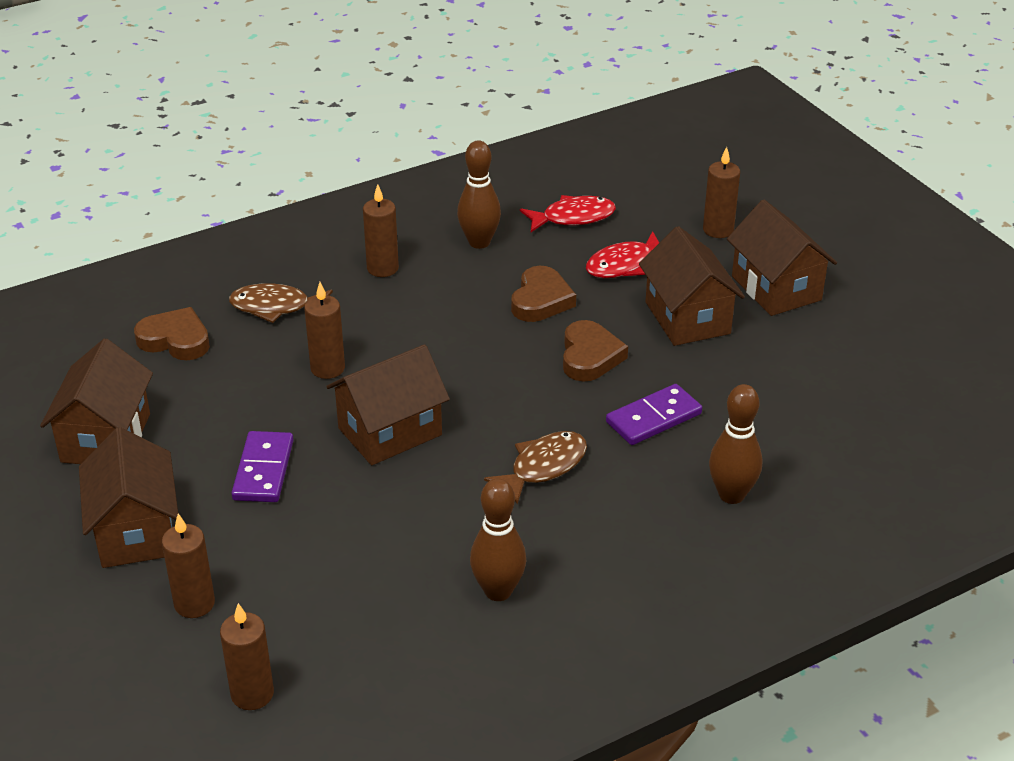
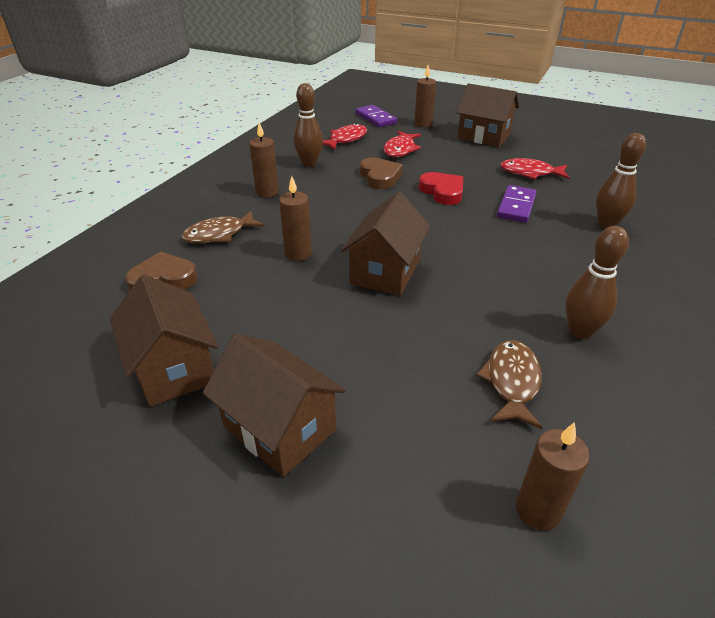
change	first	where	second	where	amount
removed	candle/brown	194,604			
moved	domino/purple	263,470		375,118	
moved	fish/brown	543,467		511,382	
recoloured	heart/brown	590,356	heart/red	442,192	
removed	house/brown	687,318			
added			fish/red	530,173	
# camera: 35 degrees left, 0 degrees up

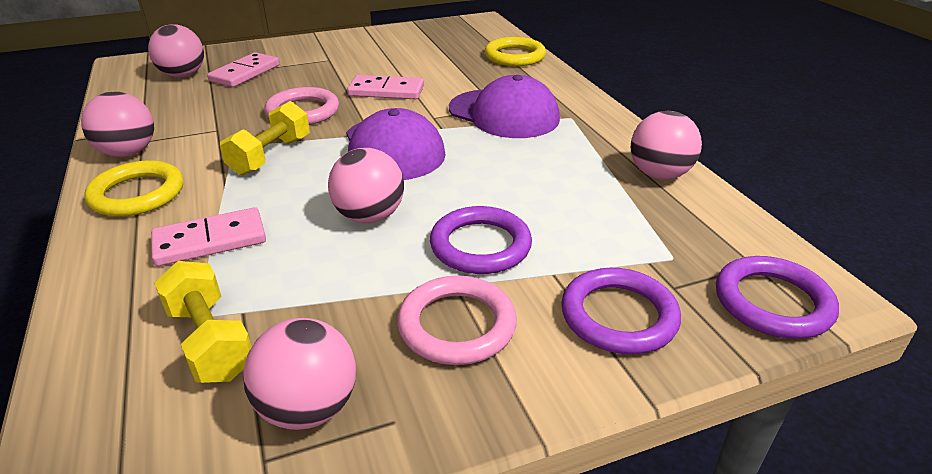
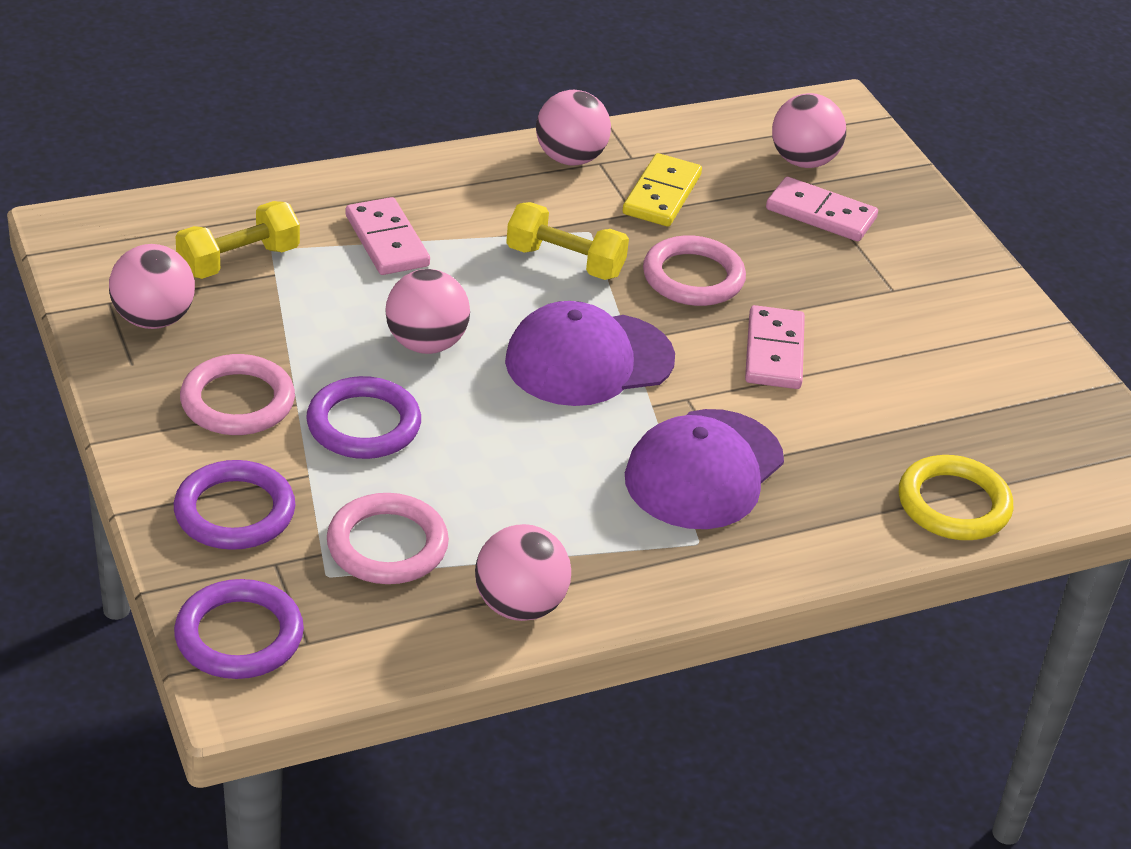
change	first	where	second	where	amount
removed	ring/yellow	137,194			
added			ring/pink	387,545	
added			domino/yellow	662,195	
# camera: 85 degrees right, 5 degrees up

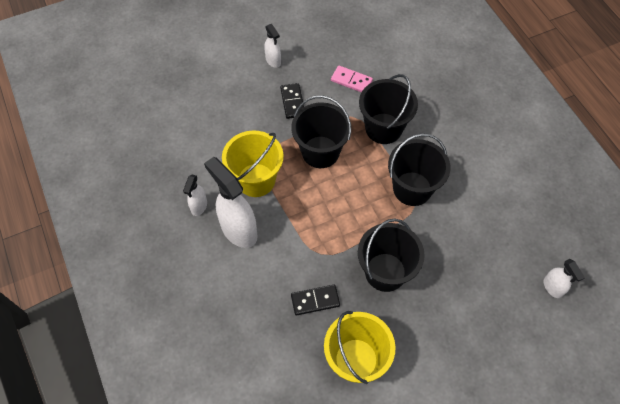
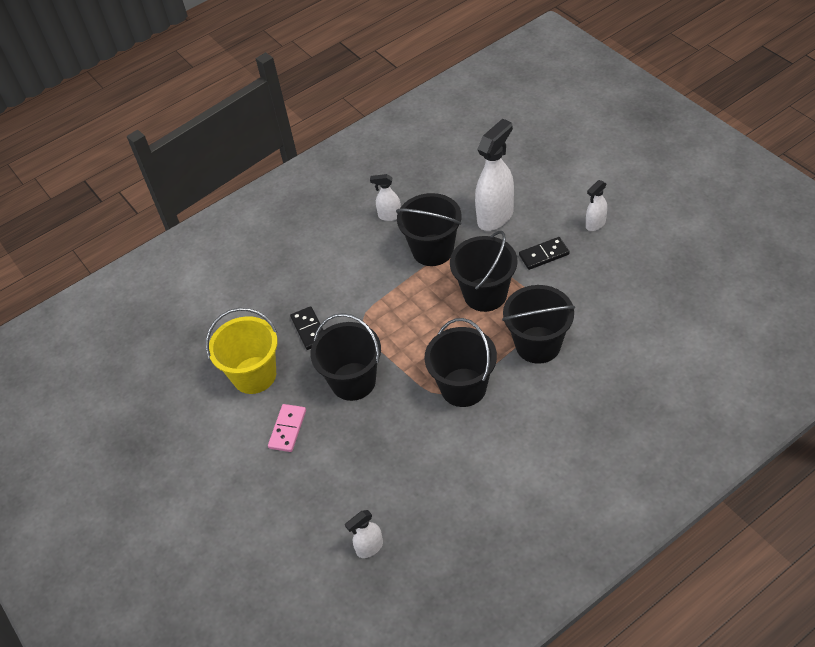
change	first	where	second	where	amount
moved	spray bottle/white	238,230		495,216	
recoloured	bucket/yellow	256,180	bucket/black	432,250	
moved	domino/pink	351,80		287,429	
# camera: 85 degrees right, 10 degrees down

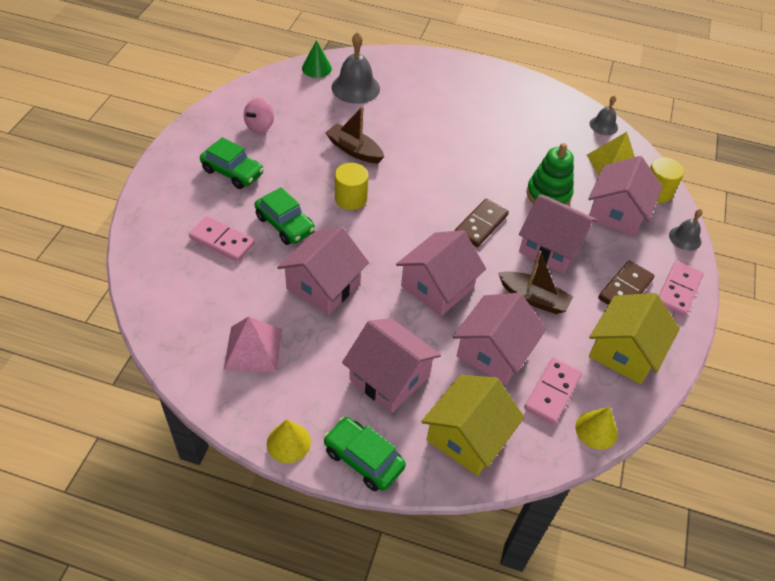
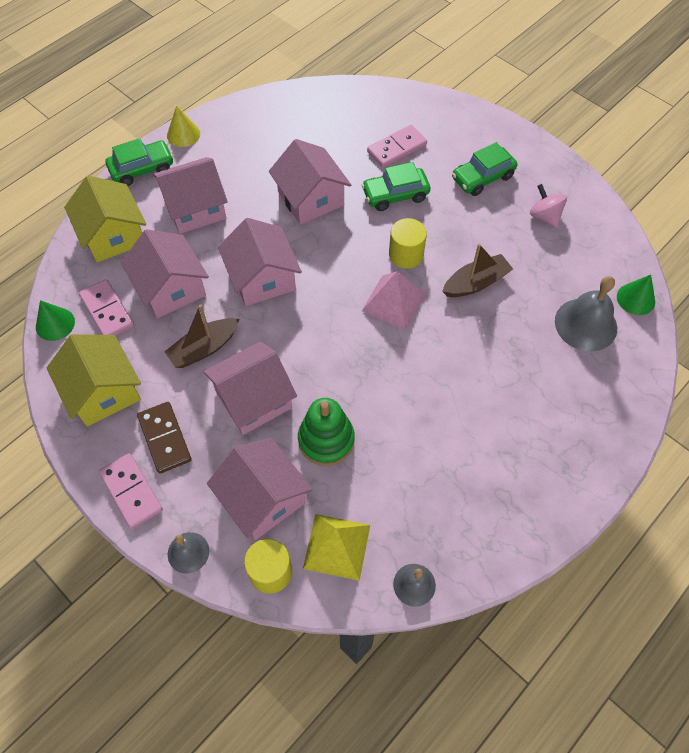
change	first	where	second	where	amount
moved	pyramid/pink	253,349		393,302	
removed	domino/brown	481,225			
recoloured	cone/yellow	596,430	cone/green	55,324	
# camera: 120 degrees right, 10 degrees up

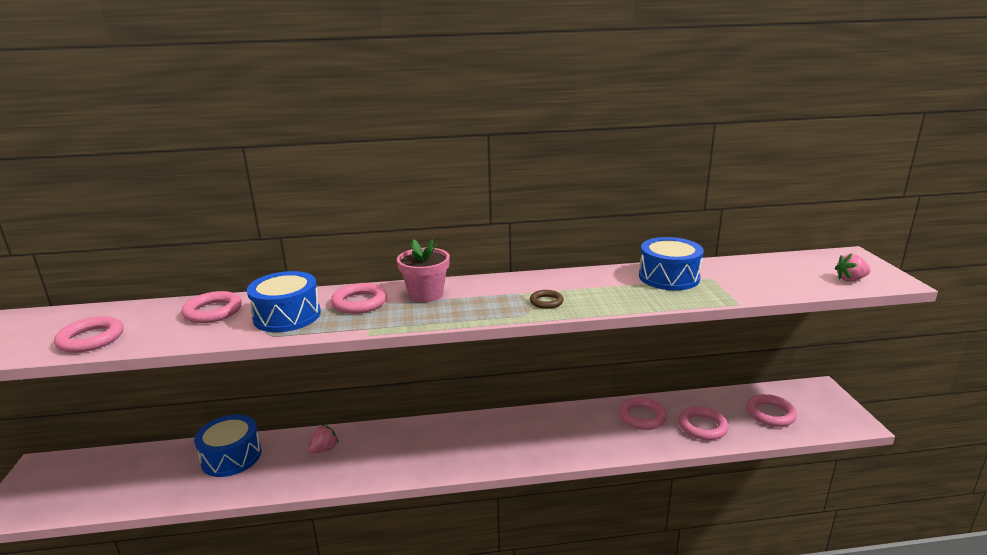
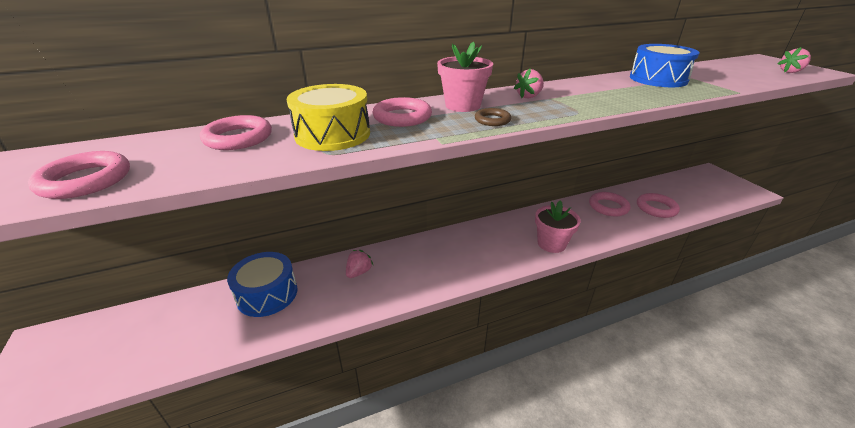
change	first	where	second	where	amount
recoloured	drum/blue	287,316	drum/yellow	333,134	
moved	ring/brown	546,302		492,120	
removed	ring/pink	770,414			
added			strawberry/pink	529,96	
added			flower pot/pink	551,244	
# camera: 15 degrees left, 10 degrees up

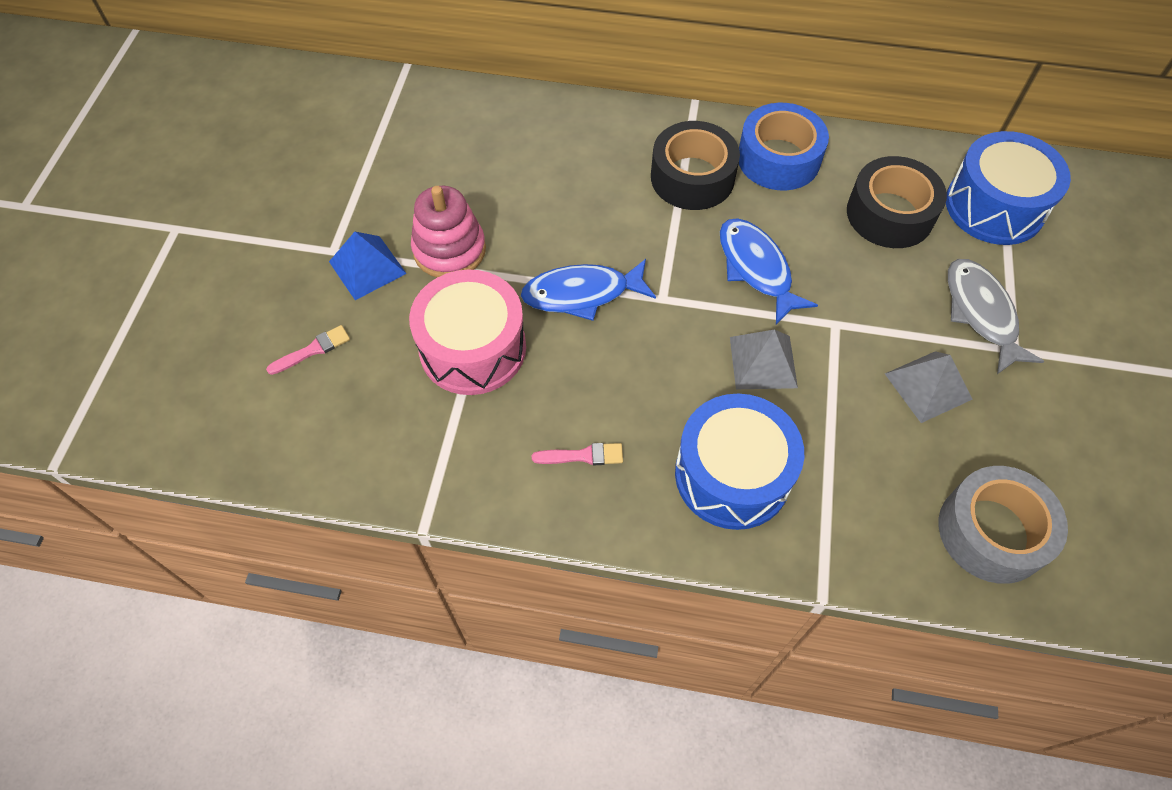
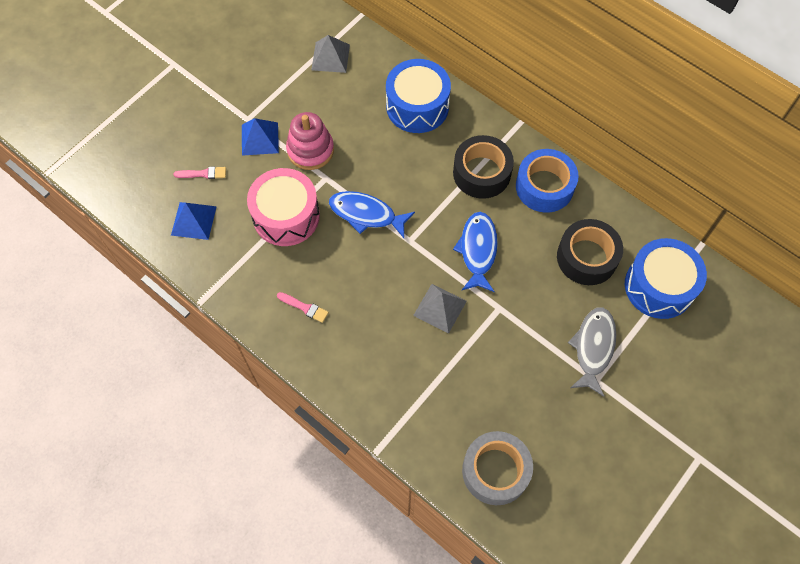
change	first	where	second	where	amount
moved	drum/blue	732,475		417,106	
moved	pyramid/grey	928,386		330,57	
added			pyramid/blue	193,220	
# camera: 30 degrees right, 5 degrees up

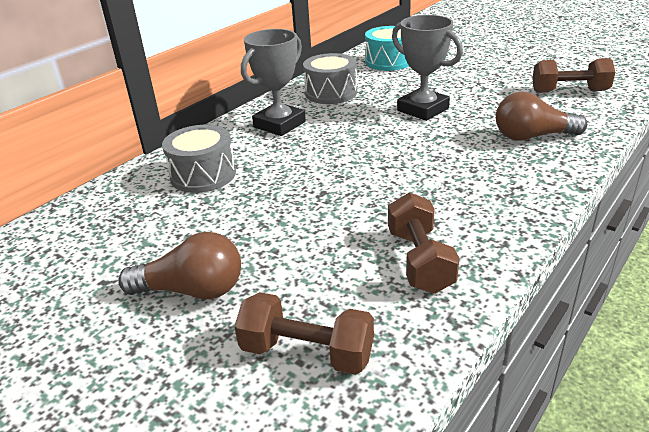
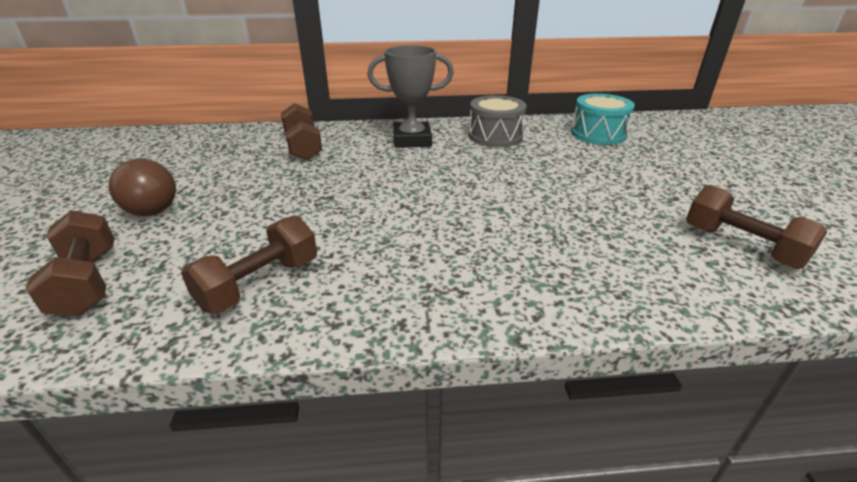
change	first	where	second	where	amount
replaced	drum/grey	203,175	dumbbell/brown	303,147	
removed	trophy/grey	423,109			
removed	light bulb/brown	532,136			
# camera: 45 degrees right, 0 degrees up

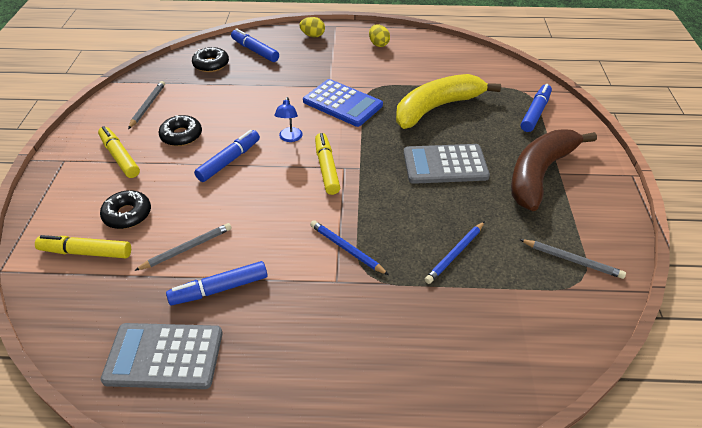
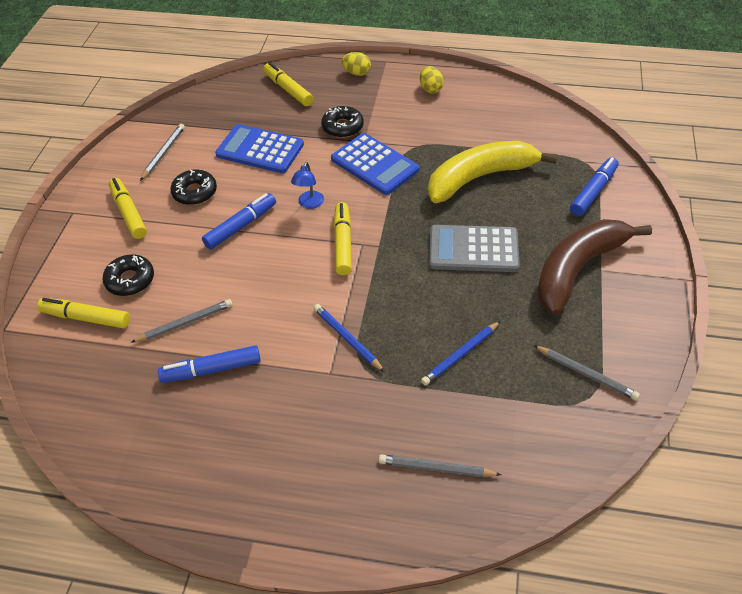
change	first	where	second	where	amount
removed	calculator/grey	164,356			
moved	donut/black	211,64		342,127	
recoloured	marker/blue	255,51	marker/yellow	288,90	
added			calculator/blue	260,150	
added			pencil/grey	436,468	
# camera: 10 degrees right, 5 degrees up

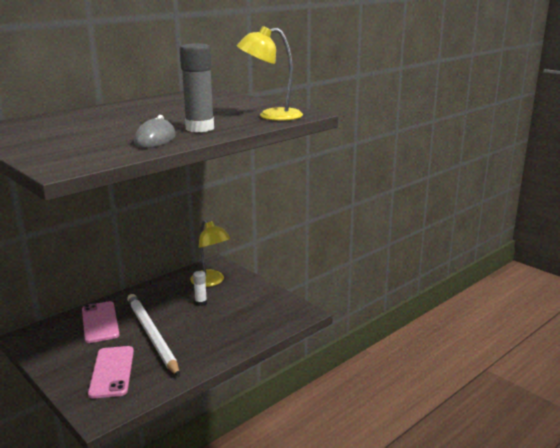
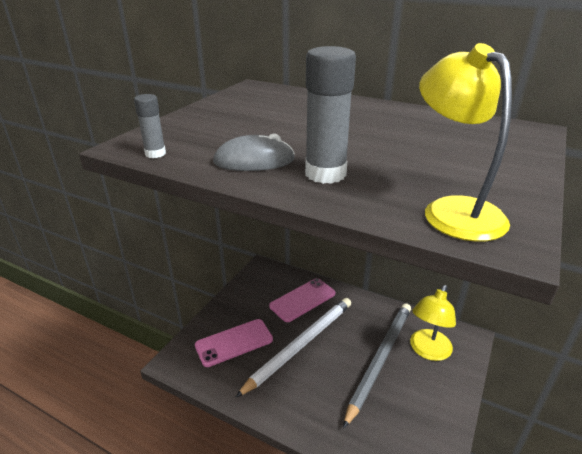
change	first	where	second	where	amount
replaced	glue stick/white	201,303	pencil/grey	380,360	
added			glue stick/grey	155,154	
# camera: 70 degrees right, 10 degrees up

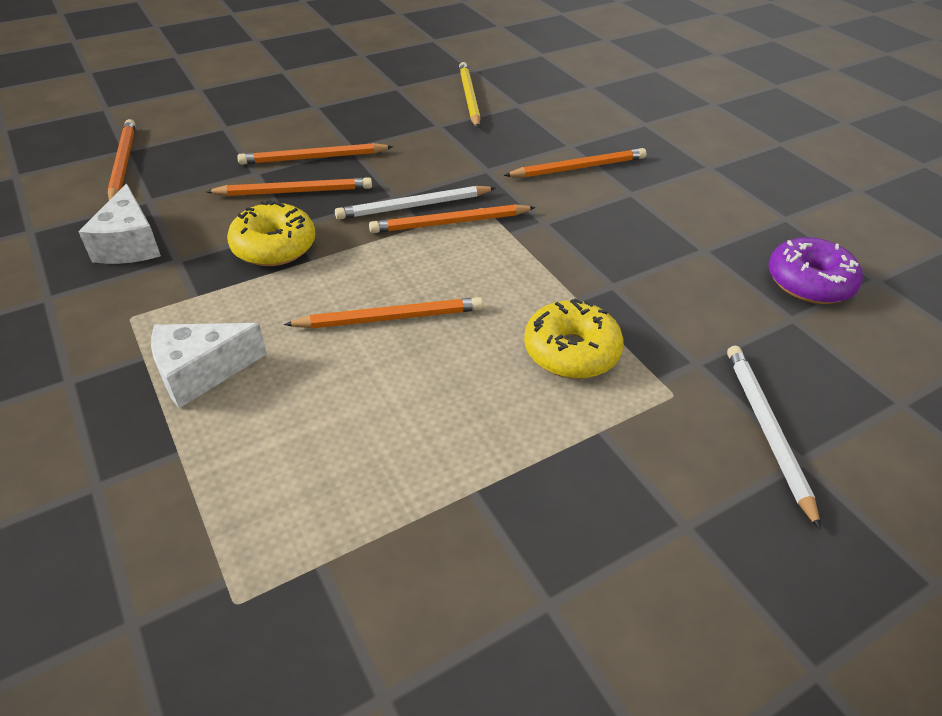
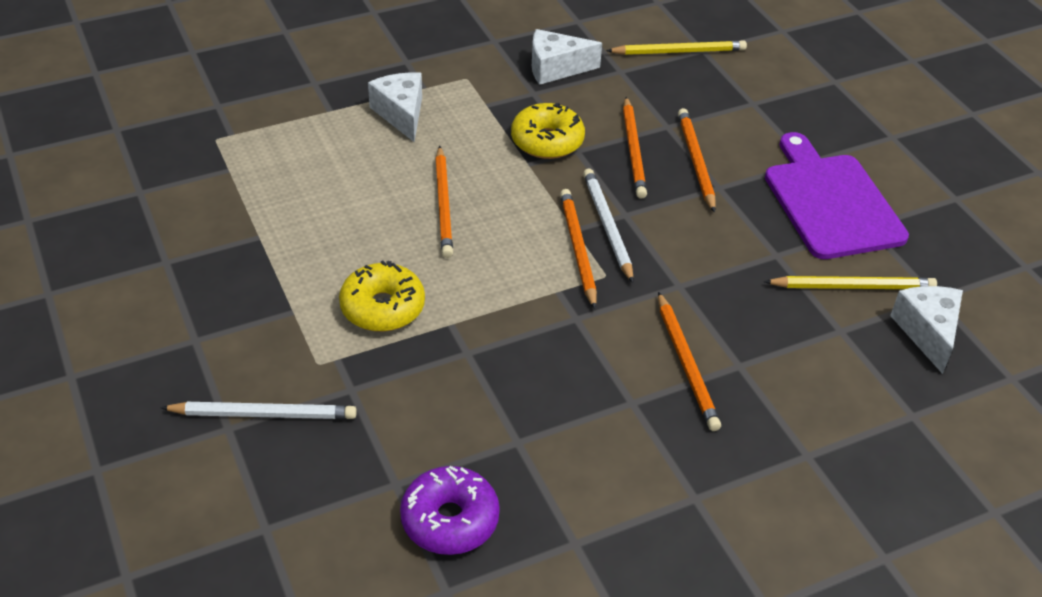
change	first	where	second	where	amount
recoloured	pencil/orange	123,163	pencil/yellow	679,51	
added			cutting board/purple	831,202	
added			cheese/white	927,332	
# camera: 95 degrees right, 0 degrees up

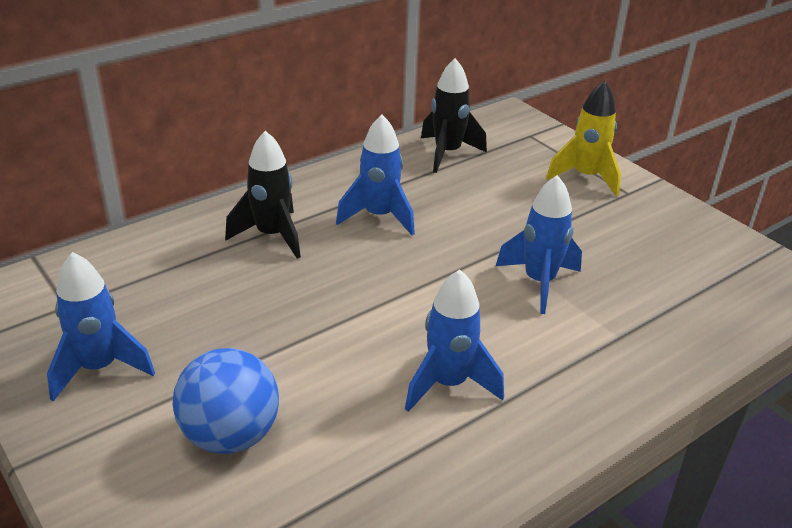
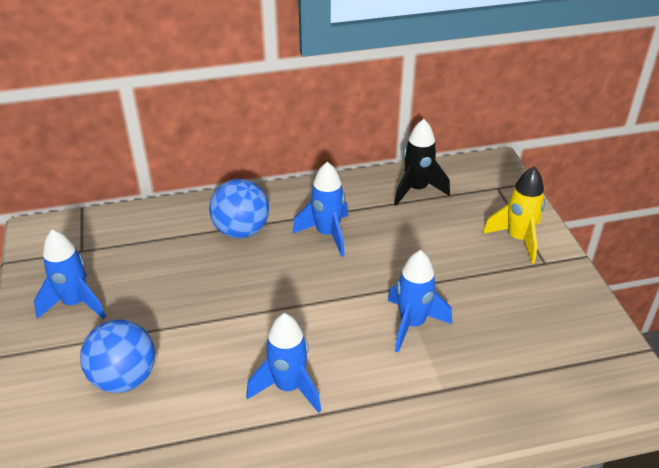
change	first	where	second	where	amount
replaced	rocket/black	272,236	ball/blue	241,230	
# camera: 25 degrees right, 5 degrees up

